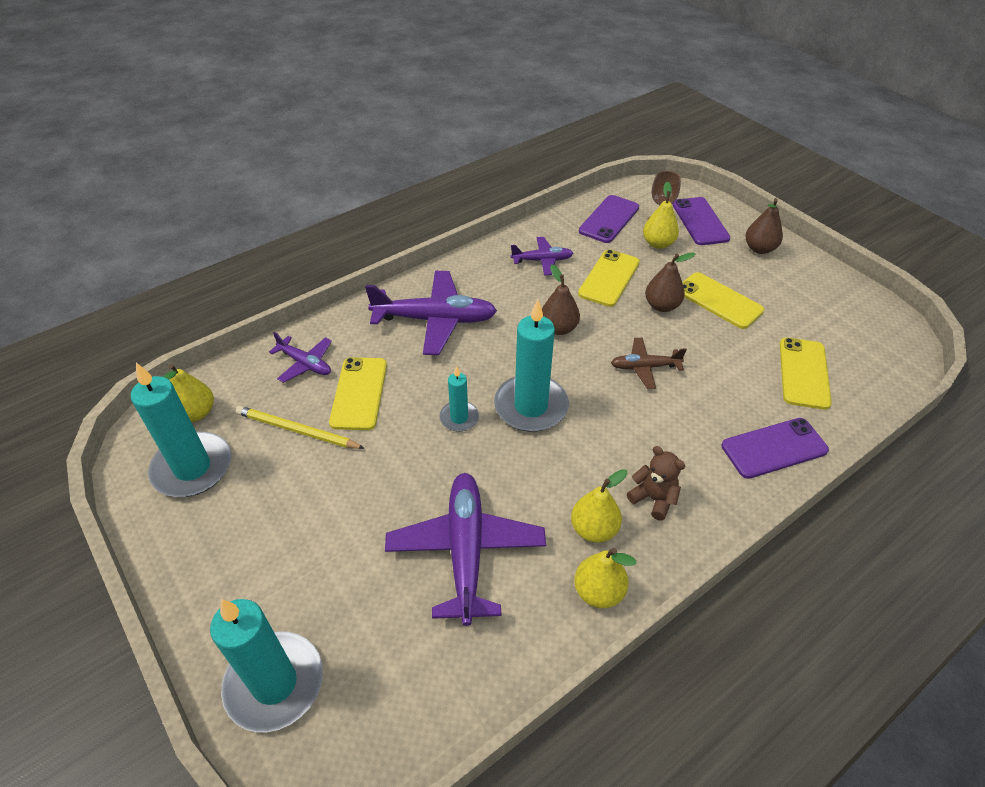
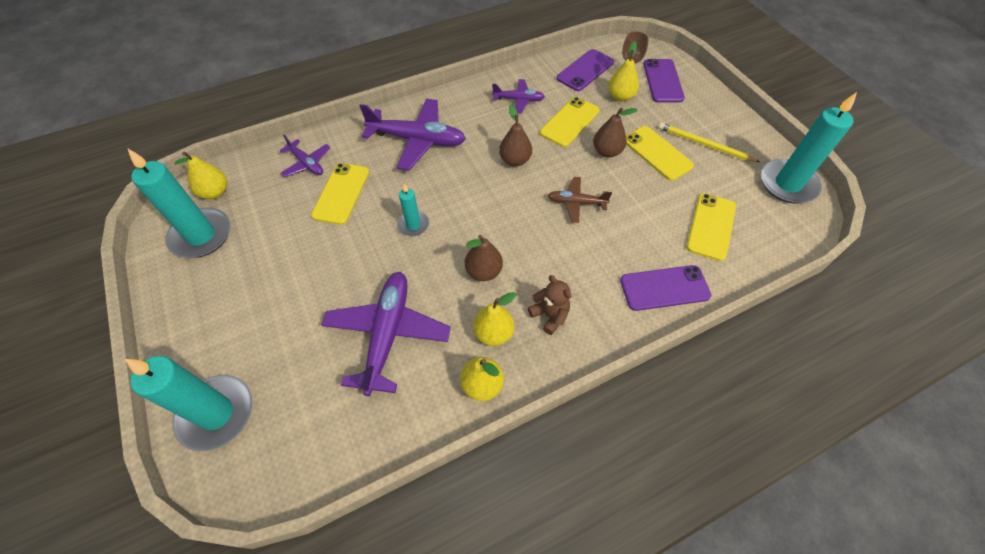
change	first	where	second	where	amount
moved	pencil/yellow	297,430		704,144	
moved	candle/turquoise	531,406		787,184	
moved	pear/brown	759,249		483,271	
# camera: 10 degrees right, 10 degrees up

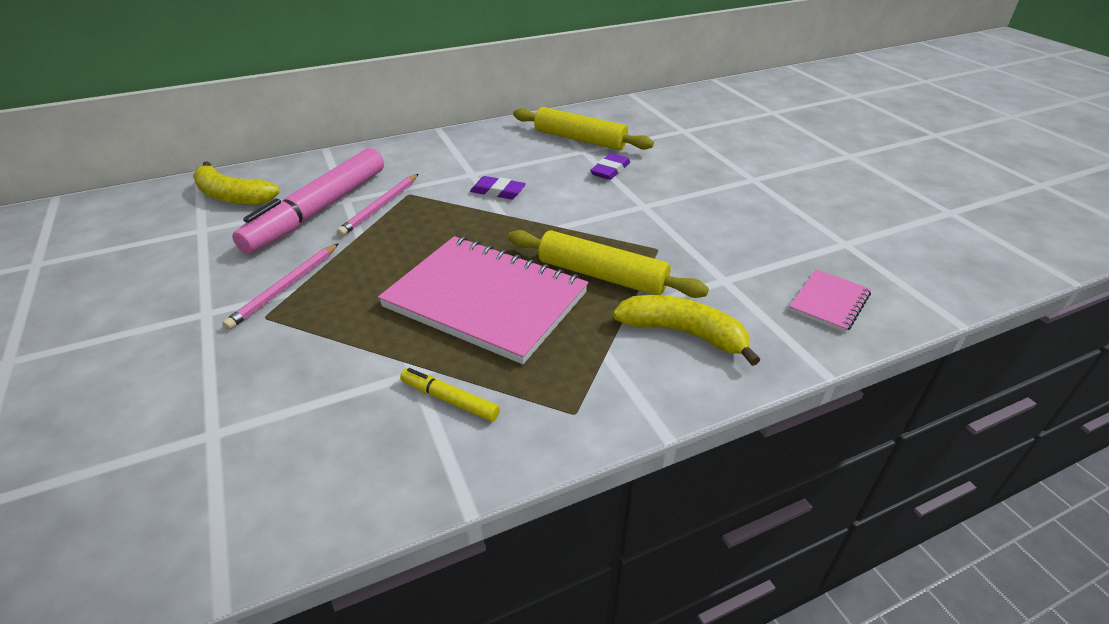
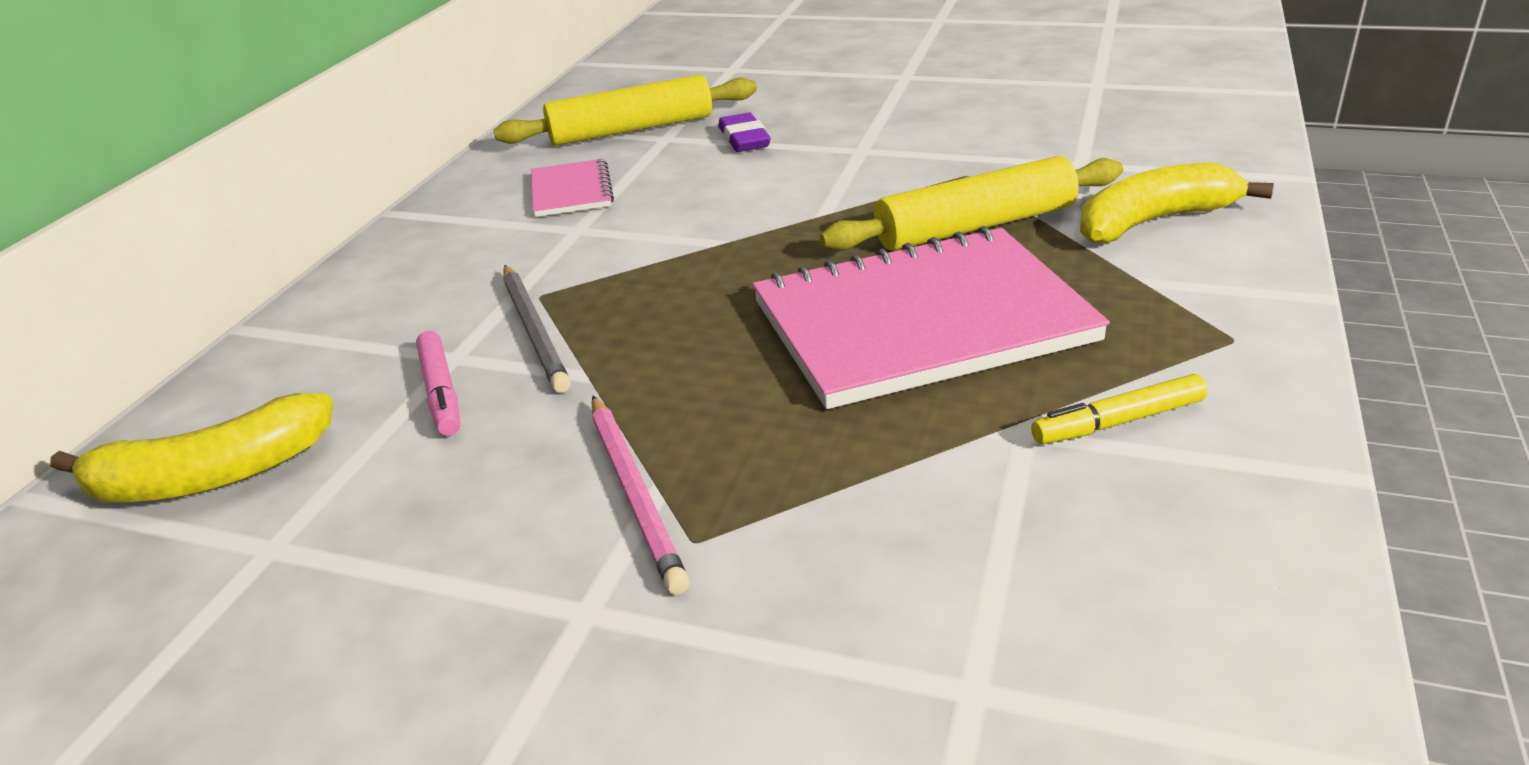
change	first	where	second	where	amount
resized	marker/pink	318,210		441,392	x0.42
recoloured	pencil/pink	380,206	pencil/grey	534,330	
removed	eraser/purple	498,191			
moved	notebook/pink	829,302		571,191	
# camera: 45 degrees left, 5 degrees down

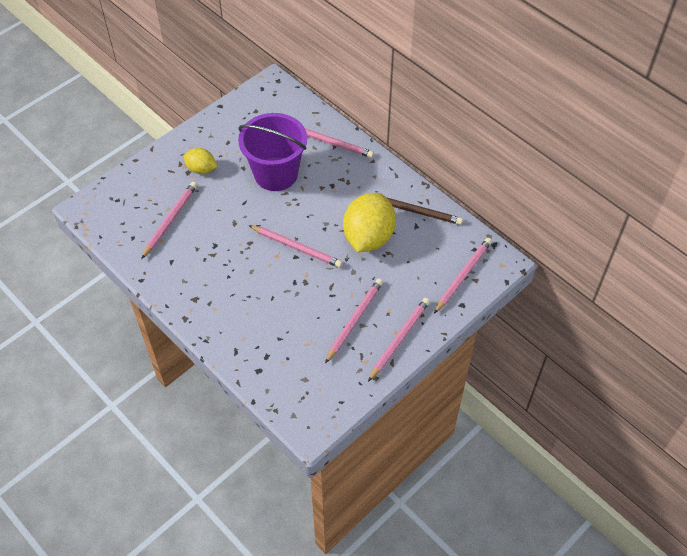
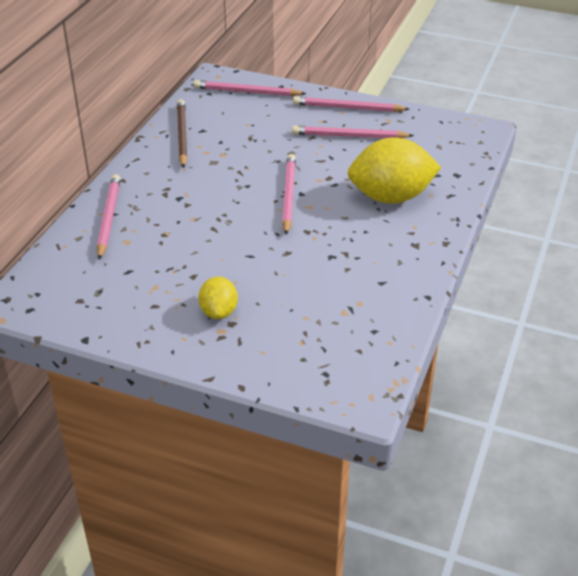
change	first	where	second	where	amount
removed	pencil/pink	170,220			
removed	bucket/purple	276,174			
moved	lemon/yellow	368,237		391,197	
# camera: 115 degrees left, 15 degrees down

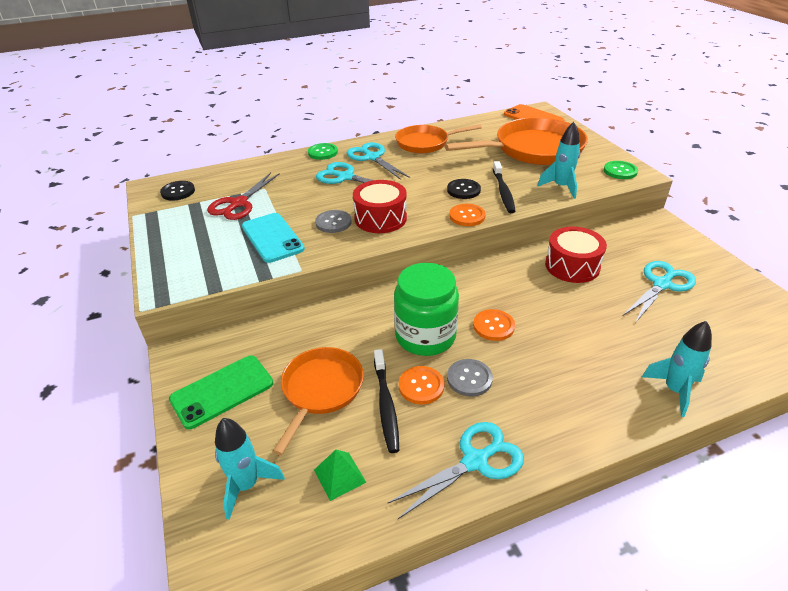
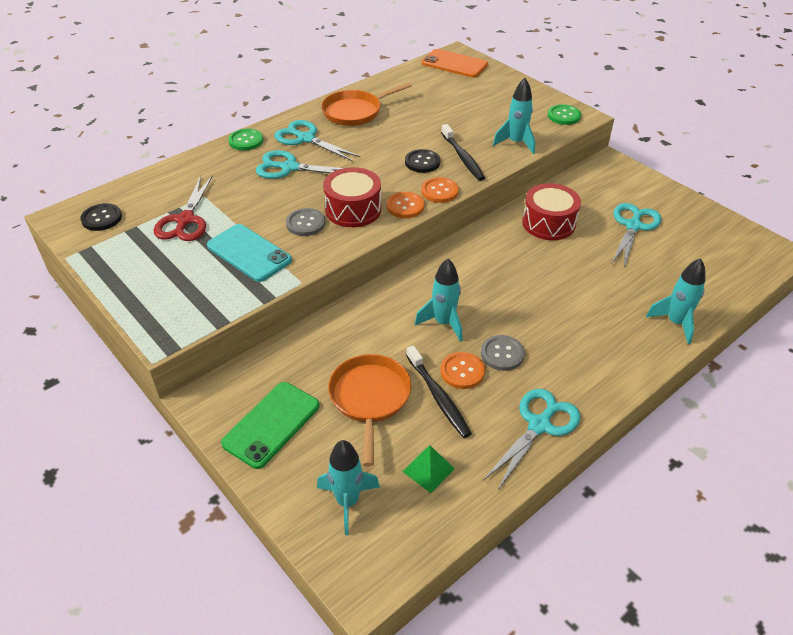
change	first	where	second	where	amount
replaced	jar/green	425,336	rocket/turquoise	443,323	
removed	pan/orange	533,149			
moved	button/orange	493,326		405,206	
# camera: 20 degrees left, 5 degrees up

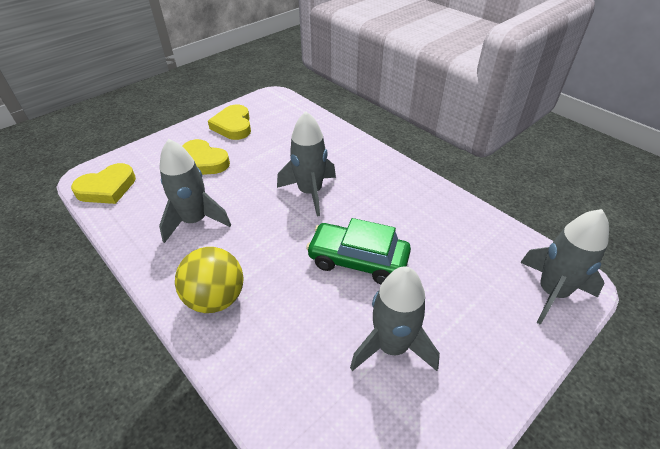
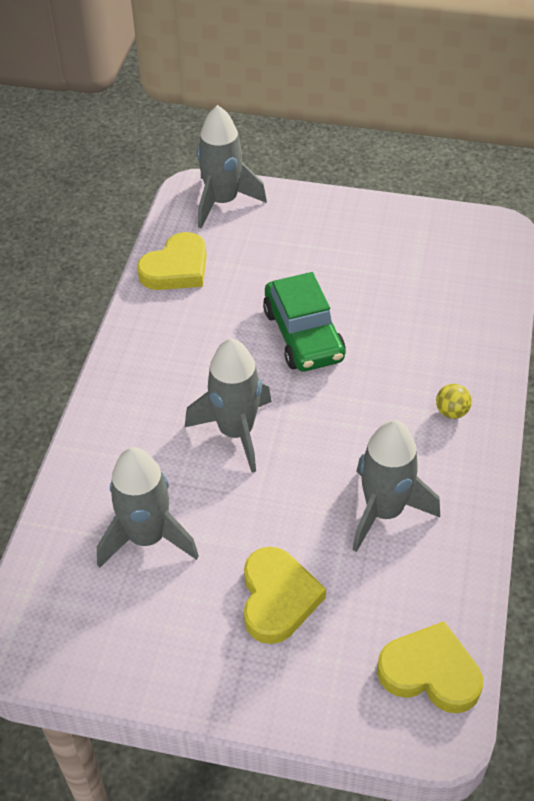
change	first	where	second	where	amount
resized	ball/yellow	216,298		451,412	x0.47
moved	heart/yellow	233,126		176,268	
moved	rocket/grey	392,346		147,538	
# camera: 125 degrees left, 5 degrees up

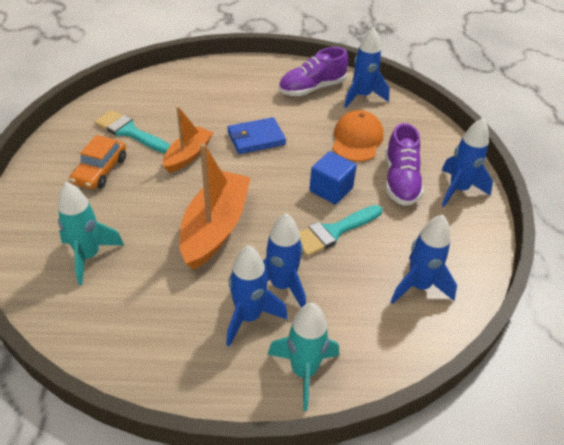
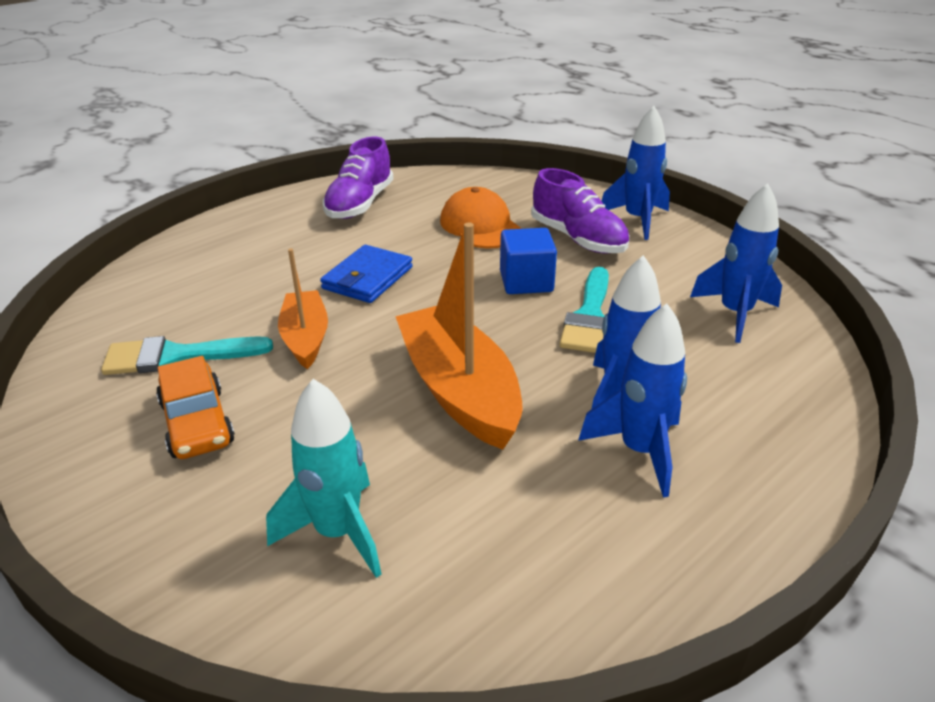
change	first	where	second	where	amount
removed	rocket/turquoise	304,371			
removed	rocket/blue	362,96			
# camera: 40 degrees left, 10 degrees down

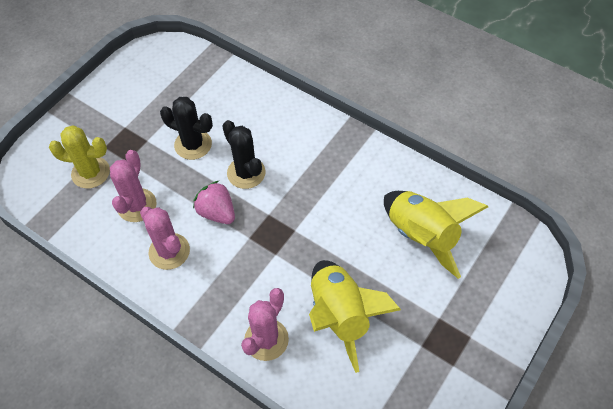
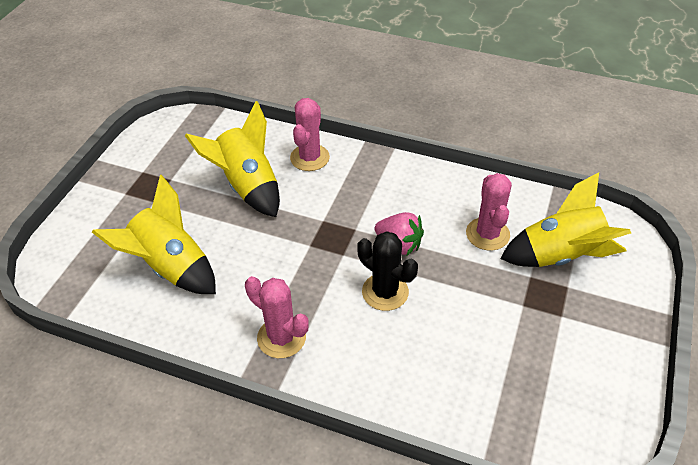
change	first	where	second	where	amount
replaced	cactus/yellow	90,172	rocket/yellow	560,255	
moved	cactus/pink	169,251		281,337	
removed	cactus/black	193,144			
# camera: 165 degrees right, 10 degrees down

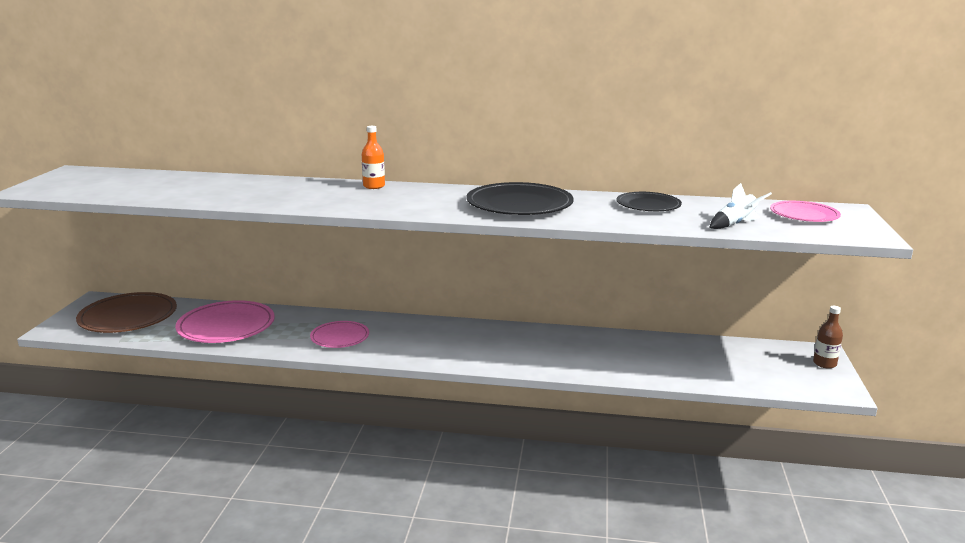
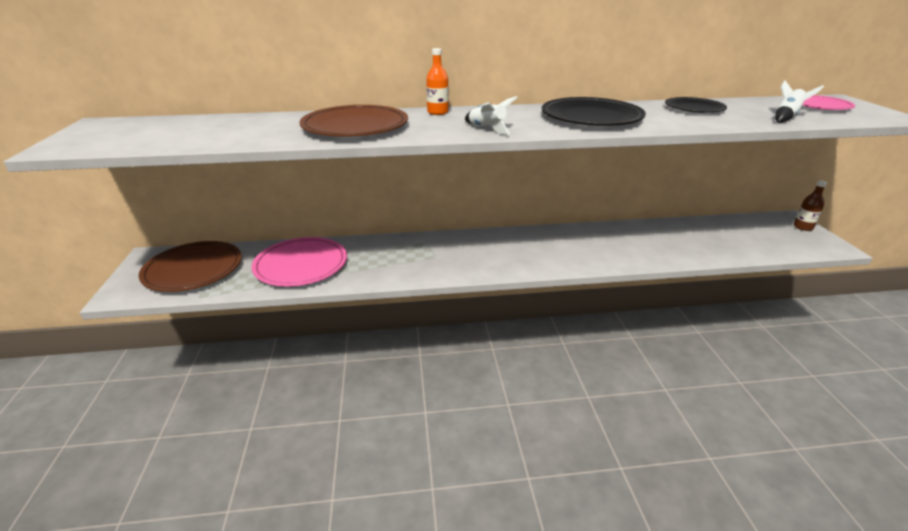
change	first	where	second	where	amount
removed	plate/pink	340,337			
added			plate/brown	355,126	
added			rocket/white	487,129	
# camera: 15 degrees left, 10 degrees up

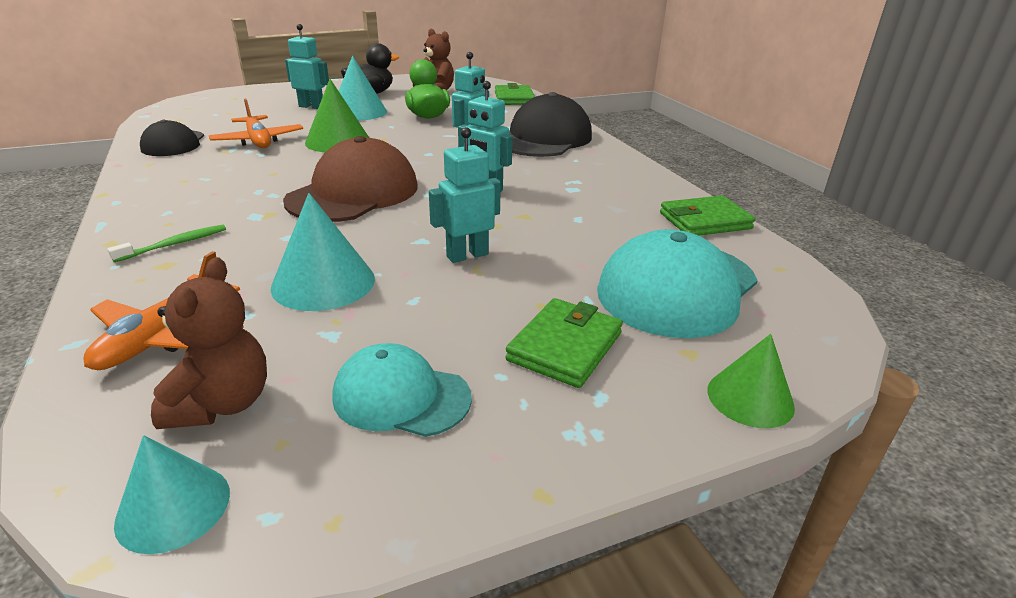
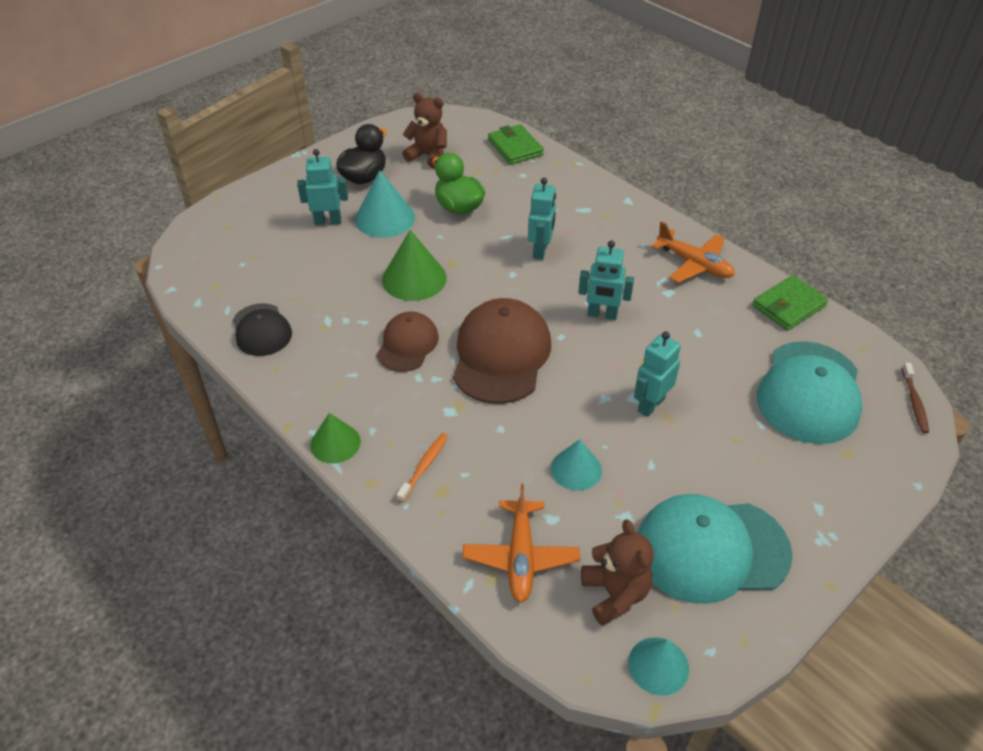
change	first	where	second	where	amount
recoloured	toothbrush/green	174,244	toothbrush/orange	424,466	
moved	plane/orange	258,141		694,264	
resized	cone/turquoise	323,282		576,469	x0.65
resized	cap/turquoise	401,396		711,549	x1.70
removed	wallet/green	565,346			
removed	cap/black	544,138			
moved	cone/green	750,398		335,443	
added			cap/brown	407,344	
added			toothbrush/brown	914,402	
# camera: 20 degrees left, 15 degrees up

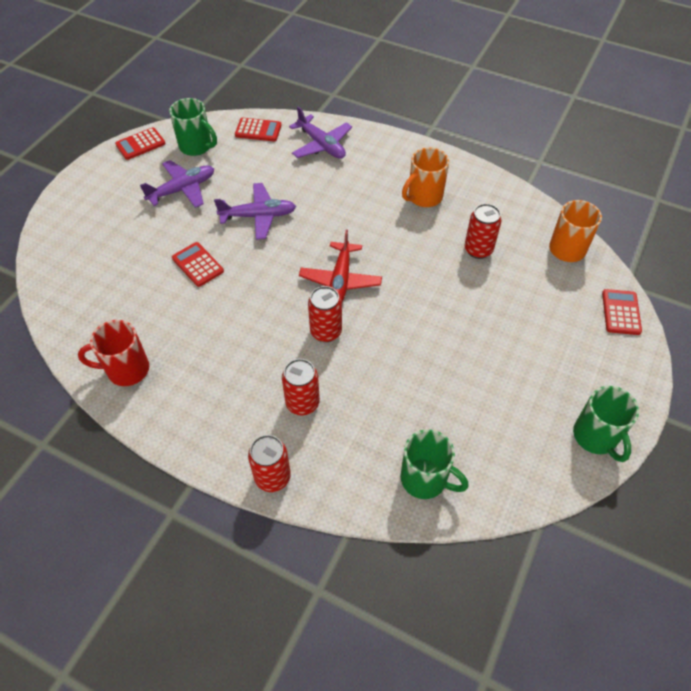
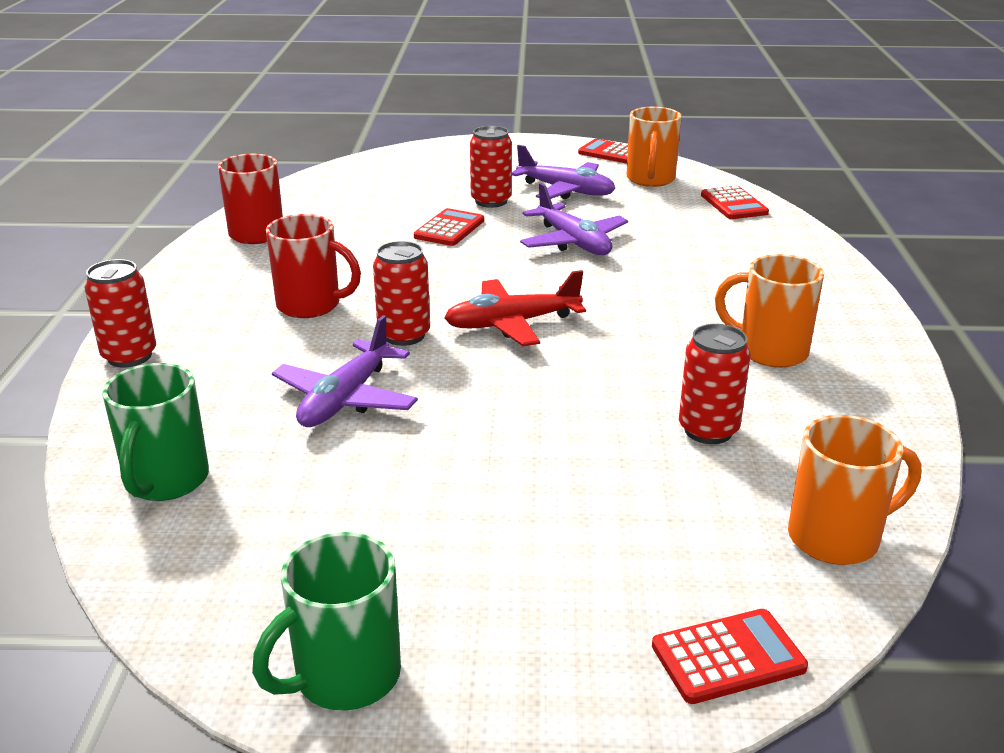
change	first	where	second	where	amount
recoloured	mug/green	196,146	mug/orange	650,180	
moved	can/red	302,403		491,201	
moved	plane/purple	321,145		346,399	
added			mug/red	311,306	
# camera: 65 degrees right, 25 degrees down

